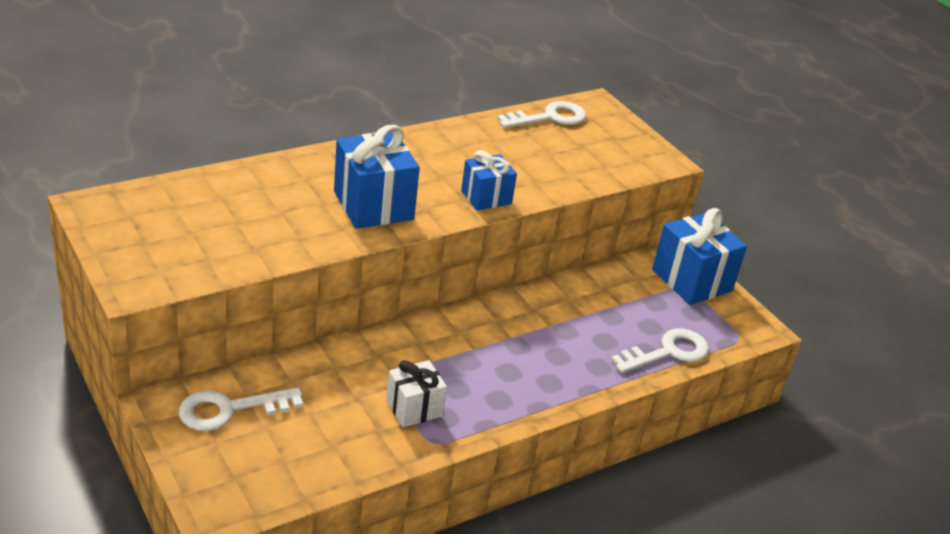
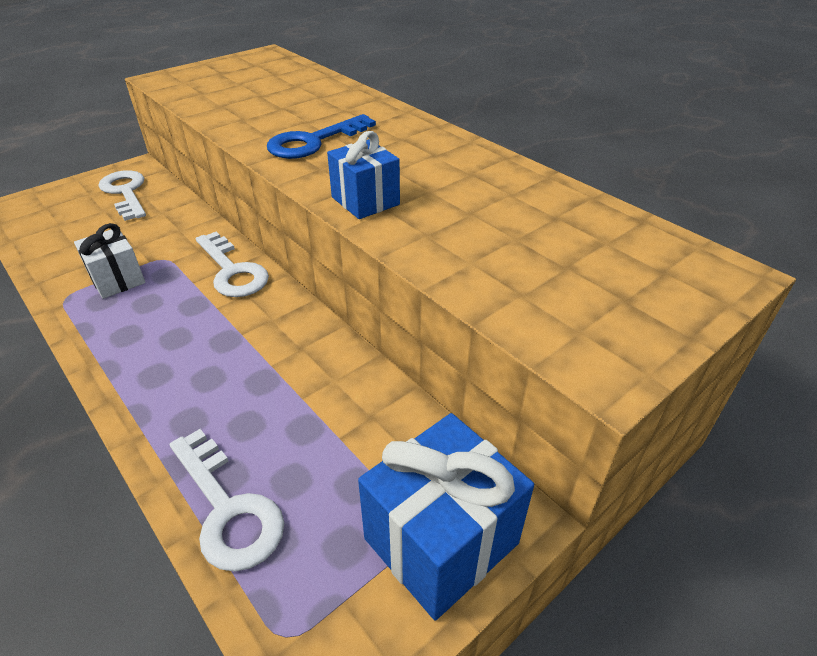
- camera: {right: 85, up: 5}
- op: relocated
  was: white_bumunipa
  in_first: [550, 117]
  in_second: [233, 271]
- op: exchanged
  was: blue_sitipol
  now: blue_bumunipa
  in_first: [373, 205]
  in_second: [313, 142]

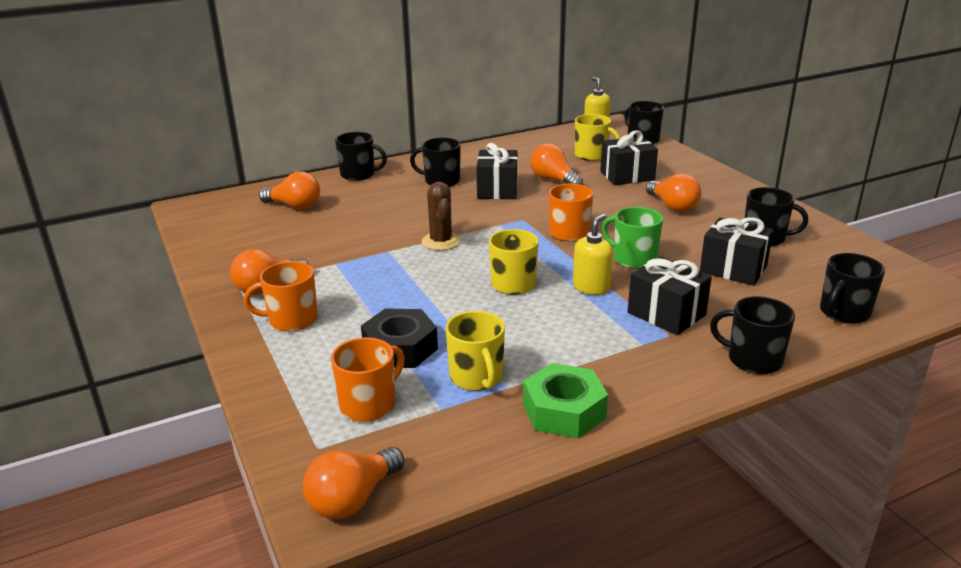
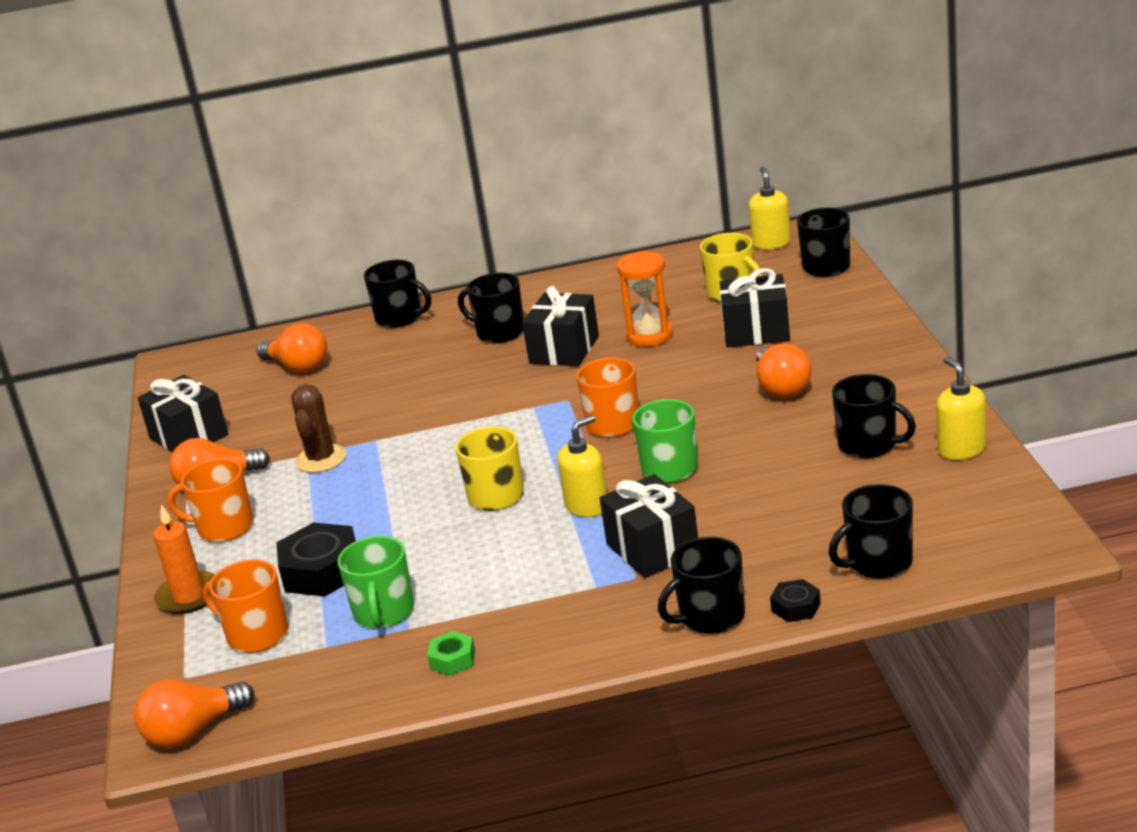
- camera: {right: 20, up: 0}
- op: exchanged
  was: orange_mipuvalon
  now: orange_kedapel
  in_first: [553, 180]
  in_second: [649, 336]
- op: relocated
  was: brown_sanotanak
  in_first: [441, 241]
  in_second: [321, 459]
- op: relocated
  was: black_sitipol
  in_first: [733, 269]
  in_second: [189, 436]
- op: spun
  was: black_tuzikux
  in_first: [753, 360]
  in_second: [710, 617]
  clockwise: -75
- op: colour
  was: yellow_tuzikux
  now: green_tuzikux
  in_first: [477, 377]
  in_second: [384, 613]
- op: spun
  was: orange_tuzikux
  in_first: [369, 404]
  in_second: [256, 635]
  clockwise: -120
- op: size
  was: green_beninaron
  in_first: [564, 411]
  in_second: [452, 659]
  ratio: 0.51
- op: appeared
  now: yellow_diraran
  in_second: [961, 449]
- op: appeared
  now: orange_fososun
  in_second: [189, 596]
- op: appeared
  now: black_beninaron
  in_second: [795, 607]

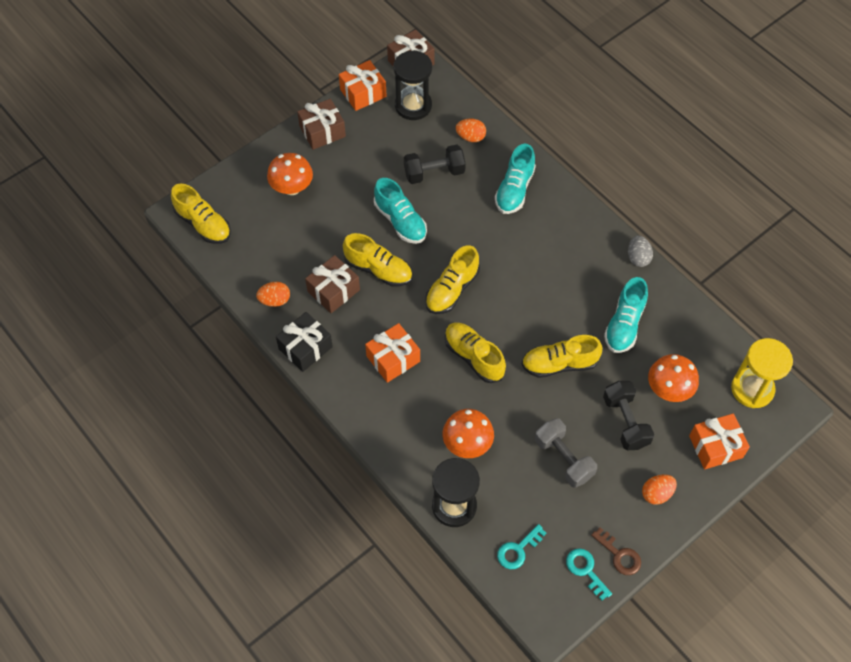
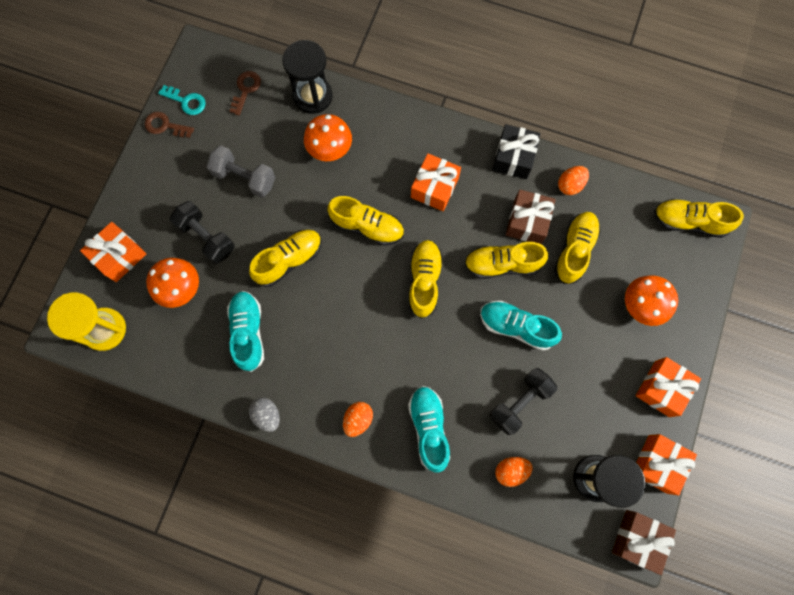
- camera: {right: 150, up: 15}
- op: colour
  was: brown_sitipol
  now: orange_sitipol
  in_first: [322, 131]
  in_second: [662, 388]
- op: relocated
  was: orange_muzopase
  in_first: [656, 494]
  in_second: [358, 419]
- op: colour
  was: turquoise_bumunipa
  now: brown_bumunipa
  in_first: [518, 550]
  in_second: [246, 90]
- op: appeared
  now: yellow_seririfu
  in_second: [574, 250]

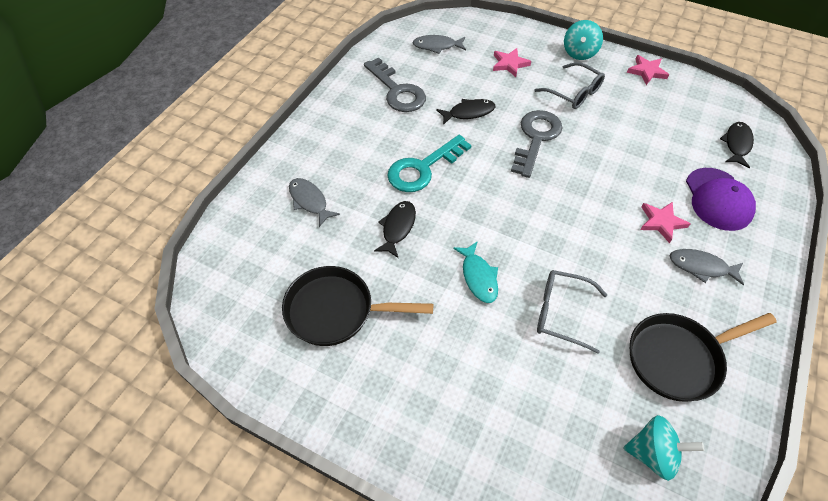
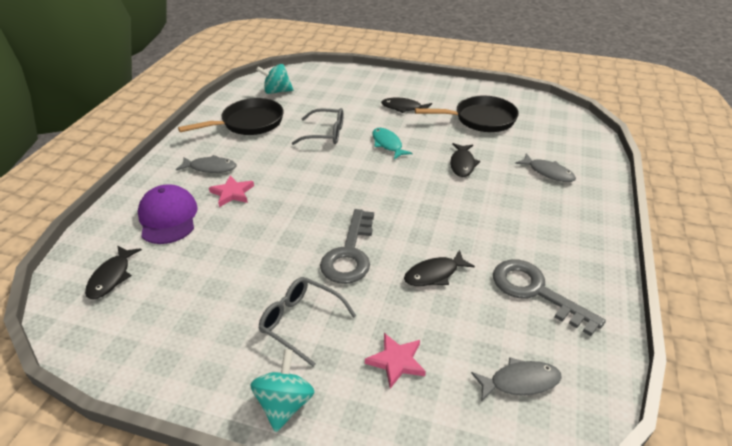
- camera: {right: 170, up: -15}
- op: missing
  was: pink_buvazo
  in_first: [647, 71]
- op: missing
  was: turquoise_bumunipa
  in_first: [423, 168]
- op: appeared
  now: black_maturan
  in_second: [404, 108]

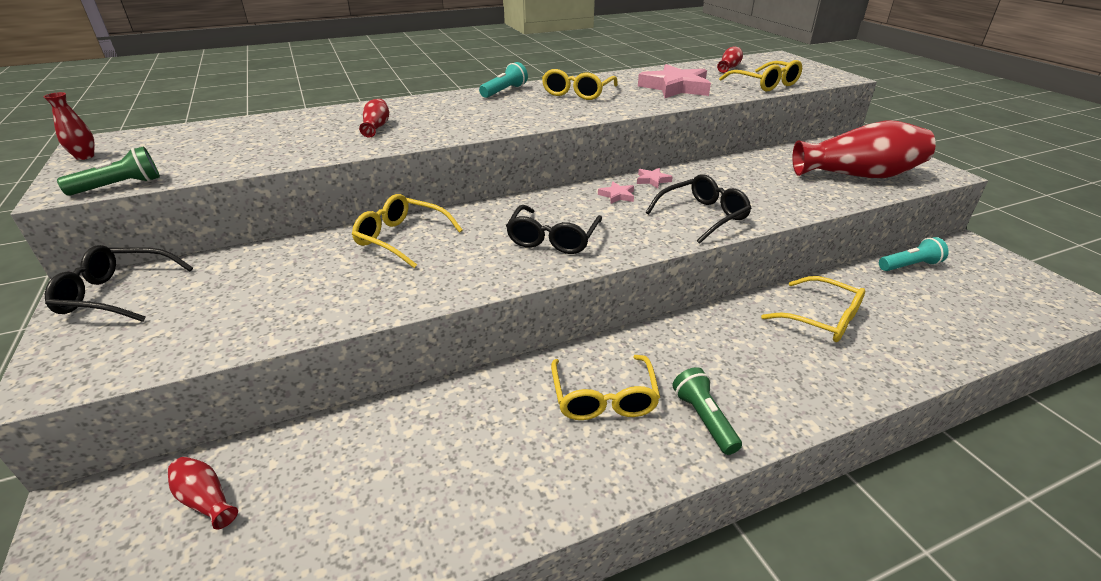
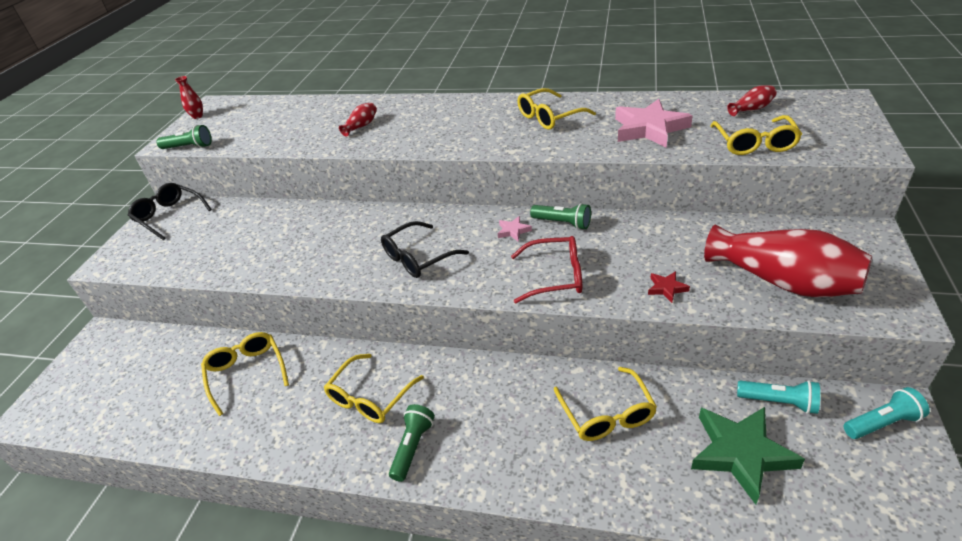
- camera: {right: 40, up: 5}
- op: relocated
  was: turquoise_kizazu
  in_first: [504, 91]
  in_second: [882, 423]
- op: exchanged
  was: pink_buvazo
  now: green_kizazu
  in_first: [652, 180]
  in_second: [562, 223]
- op: colour
  was: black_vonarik
  now: red_vonarik
  in_first: [703, 216]
  in_second: [555, 276]
- op: relocated
  was: yellow_vonarik
  in_first: [401, 238]
  in_second: [247, 373]
- op: missing
  was: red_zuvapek
  in_first: [206, 500]
- op: appeared
  now: red_buvazo
  in_second: [666, 288]
- op: appeared
  now: green_buvazo
  in_second: [741, 453]

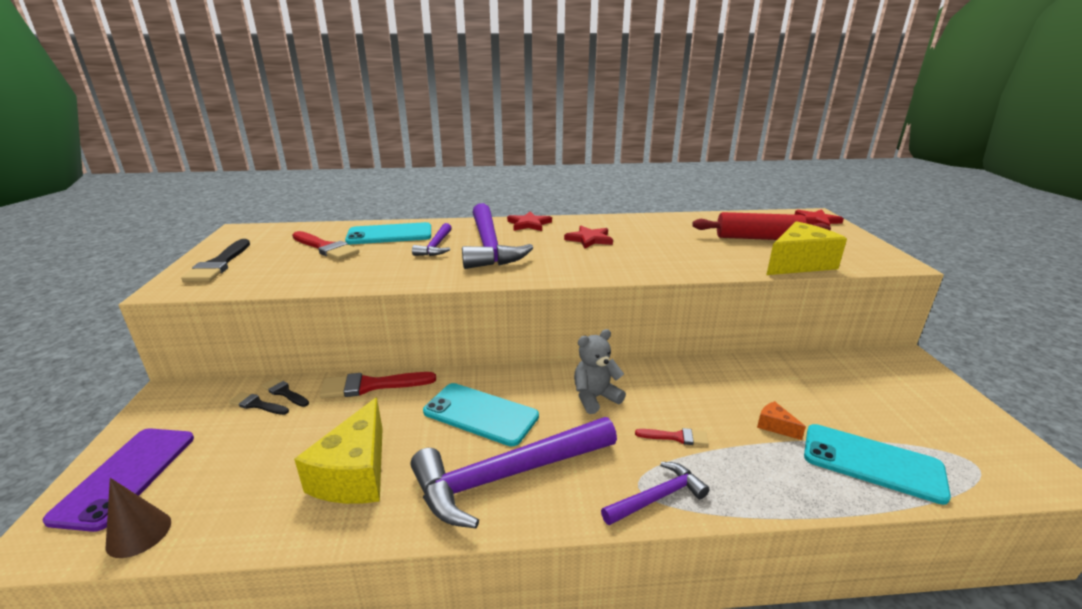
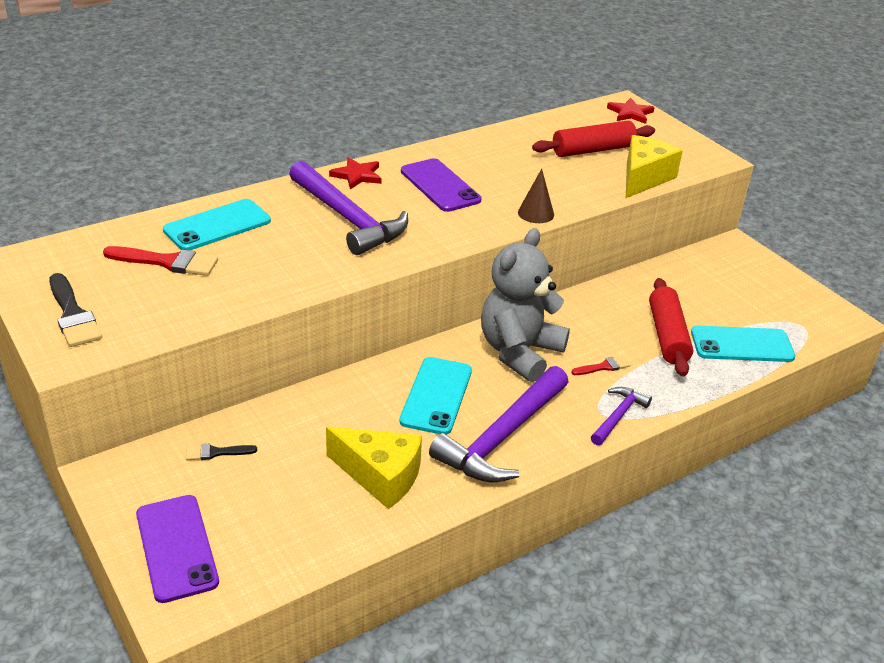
- camera: {right: -30, up: 10}
- op: missing
  was: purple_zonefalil
  in_first: [436, 246]
- op: exchanged
  was: red_buvazo
  now: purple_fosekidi
  in_first: [589, 239]
  in_second: [440, 186]
- op: size
  was: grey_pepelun
  in_first: [595, 398]
  in_second: [519, 352]
  ratio: 1.88
- op: missing
  was: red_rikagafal
  in_first: [371, 386]
- op: missing
  was: black_rikagafal
  in_first: [284, 392]
- op: spun
  was: turquoise_fosekidi
  in_first: [480, 414]
  in_second: [436, 396]
  clockwise: -75
- op: spun
  was: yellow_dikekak
  in_first: [355, 473]
  in_second: [380, 476]
  clockwise: -45
- op: exchanged
  was: orange_dikekak
  now: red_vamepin
  in_first: [775, 426]
  in_second: [667, 336]
- op: relocated
  was: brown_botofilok
  in_first: [139, 533]
  in_second: [536, 213]

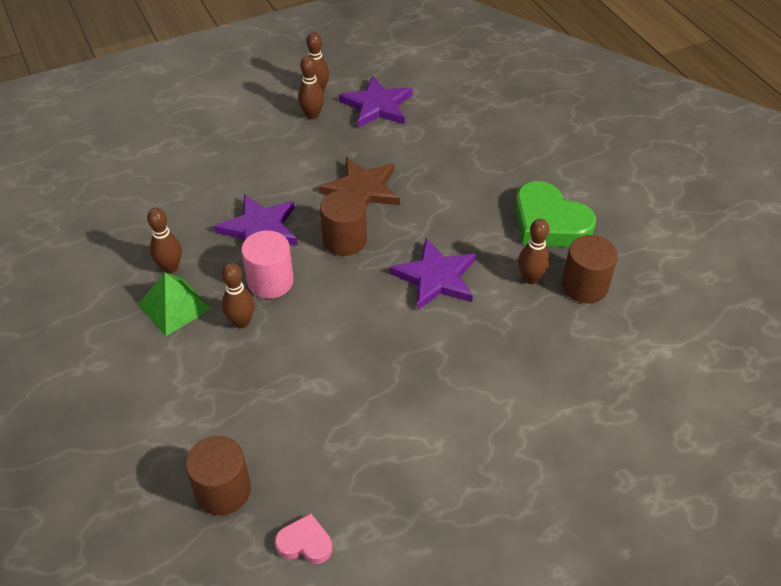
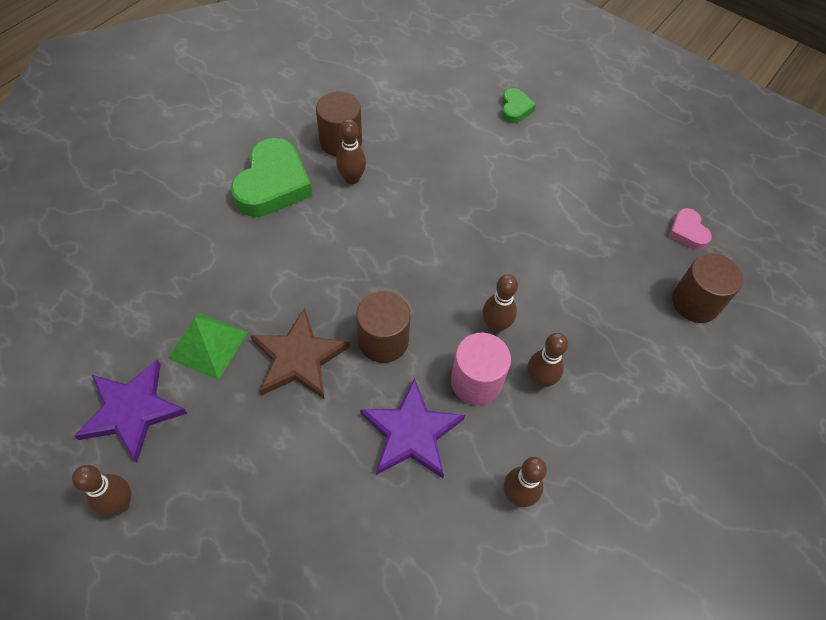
- camera: {right: -120, up: 10}
- op: relocated
  was: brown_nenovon
  in_first: [312, 115]
  in_second: [495, 325]
- op: missing
  was: purple_buvazo
  in_first: [435, 277]
- op: relocated
  was: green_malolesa
  in_first: [174, 306]
  in_second: [208, 345]
- op: appeared
  now: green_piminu
  in_second: [515, 109]

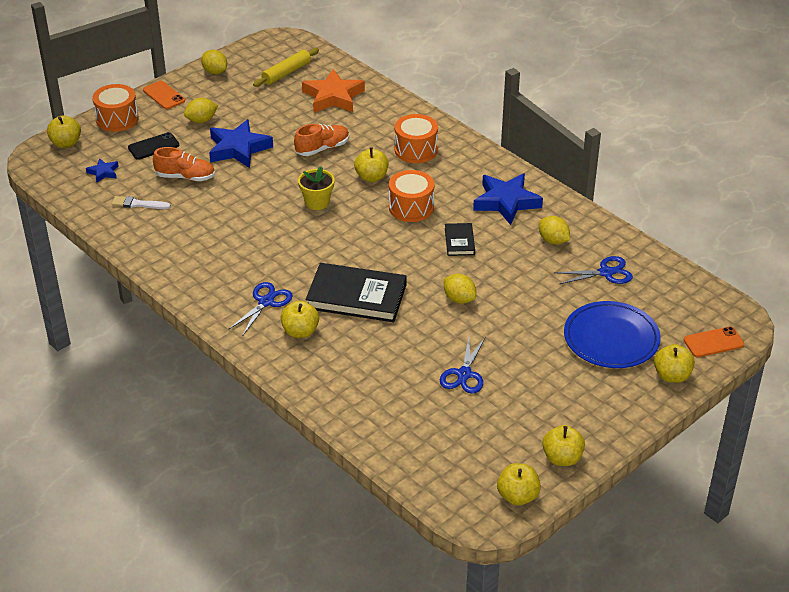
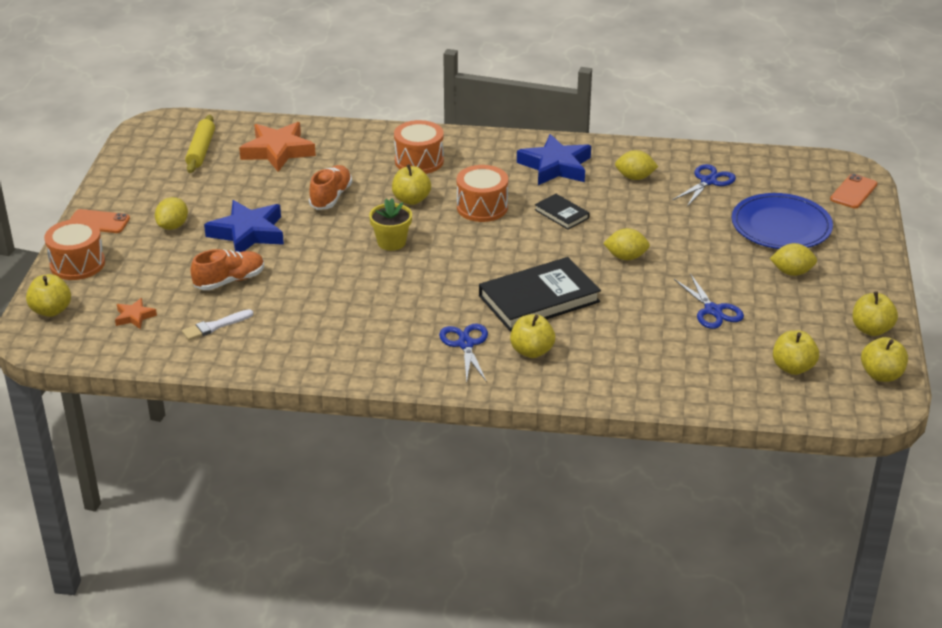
- camera: {right: -40, up: -5}
- op: relocated
  was: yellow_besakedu
  in_first: [215, 72]
  in_second: [792, 272]
- op: missing
  was: black_fosekidi
  in_first: [153, 146]
- op: colour
  was: blue_buvazo
  now: orange_buvazo
  in_first: [103, 172]
  in_second: [134, 316]
- op: relocated
  was: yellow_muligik
  in_first: [672, 376]
  in_second: [793, 367]

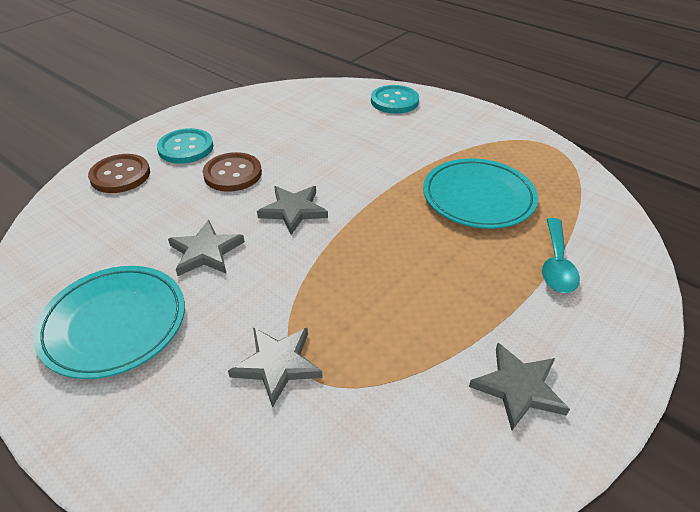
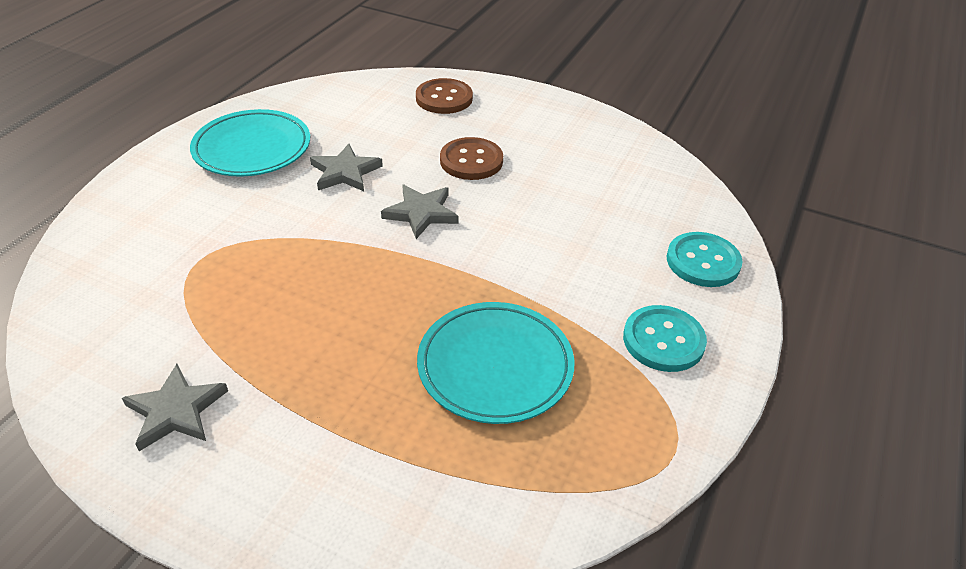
- camera: {right: 75, up: 0}
- op: relocated
  was: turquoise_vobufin
  in_first: [186, 148]
  in_second: [663, 340]
- op: missing
  was: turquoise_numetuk
  in_first: [556, 264]
- op: missing
  was: grey_buvazo
  in_first: [277, 364]

